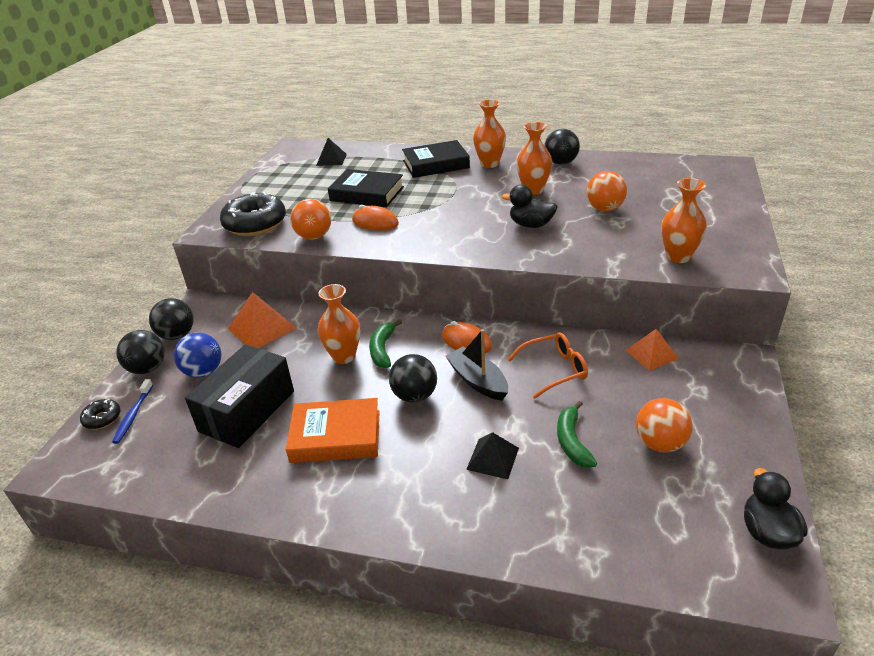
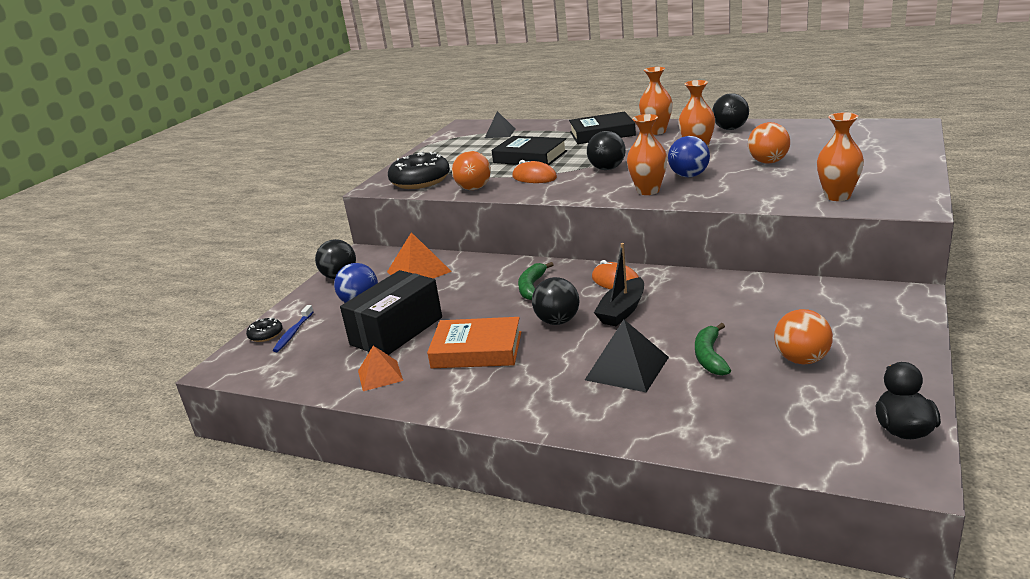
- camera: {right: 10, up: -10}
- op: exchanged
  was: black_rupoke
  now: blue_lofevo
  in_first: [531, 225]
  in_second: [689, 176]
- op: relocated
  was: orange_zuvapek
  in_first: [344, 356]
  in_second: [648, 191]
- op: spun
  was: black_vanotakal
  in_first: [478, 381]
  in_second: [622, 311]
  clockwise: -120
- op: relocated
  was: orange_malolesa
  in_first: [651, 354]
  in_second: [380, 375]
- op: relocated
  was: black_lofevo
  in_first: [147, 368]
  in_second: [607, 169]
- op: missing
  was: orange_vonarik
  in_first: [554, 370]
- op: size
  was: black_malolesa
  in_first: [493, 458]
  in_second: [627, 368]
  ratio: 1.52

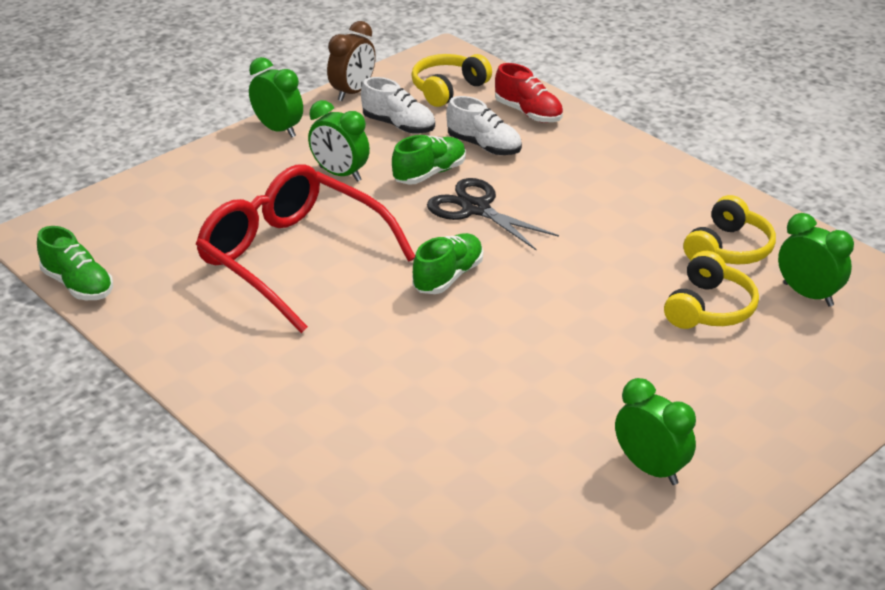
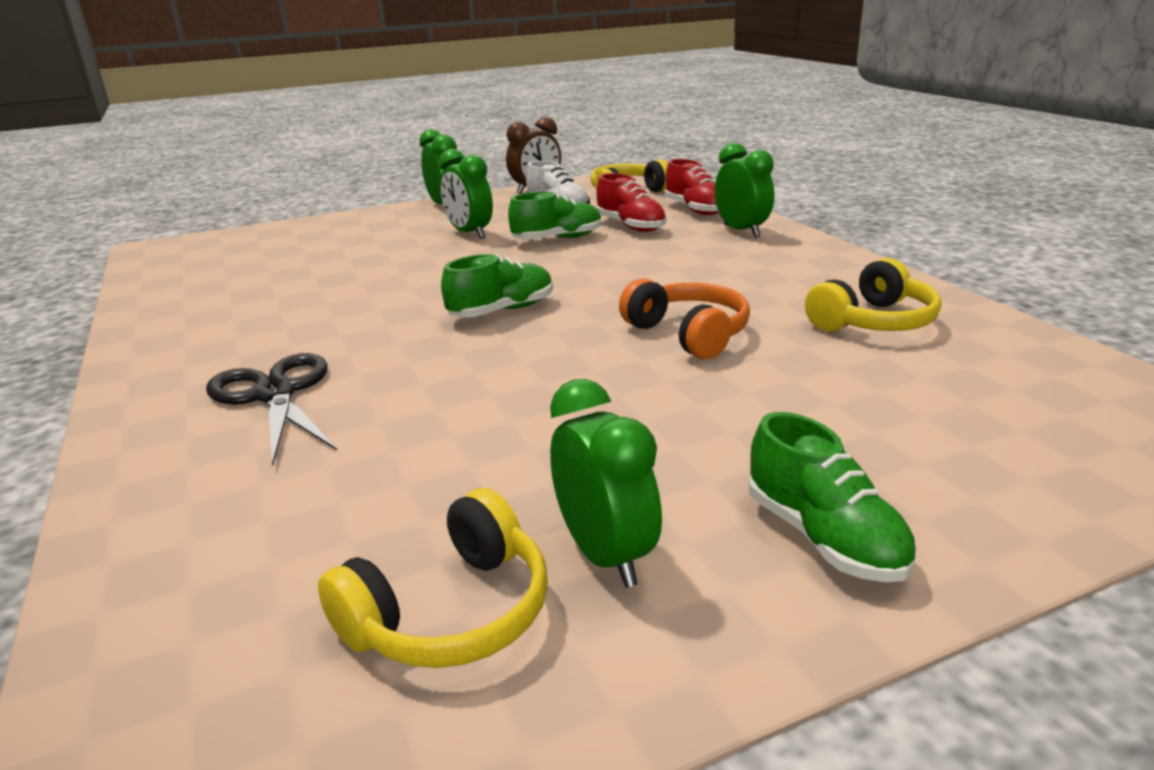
- camera: {right: 20, up: -10}
- op: colour
  was: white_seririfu
  now: red_seririfu
  in_first: [484, 146]
  in_second: [630, 226]
- op: missing
  was: red_vonarik
  in_first: [293, 258]
- op: relocated
  was: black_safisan
  in_first: [475, 208]
  in_second: [275, 394]
- op: relocated
  was: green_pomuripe
  in_first: [808, 294]
  in_second: [741, 231]
- op: relocated
  was: green_seririfu
  in_first: [78, 285]
  in_second: [824, 538]
- op: relocated
  was: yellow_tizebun
  in_first: [709, 308]
  in_second: [451, 612]
- op: appeared
  now: orange_tizebun
  in_second: [688, 334]

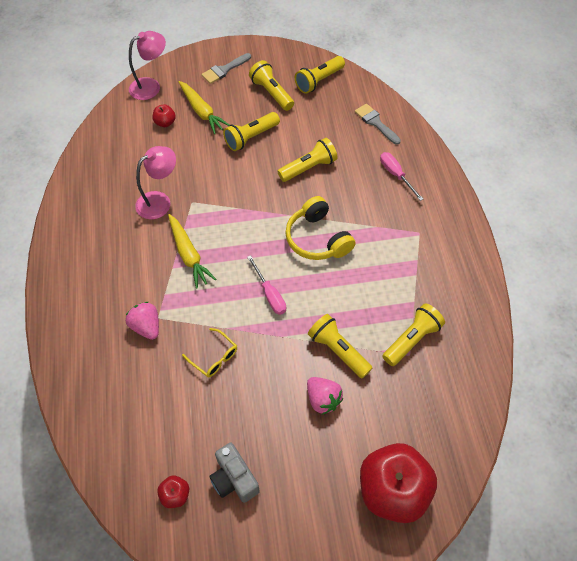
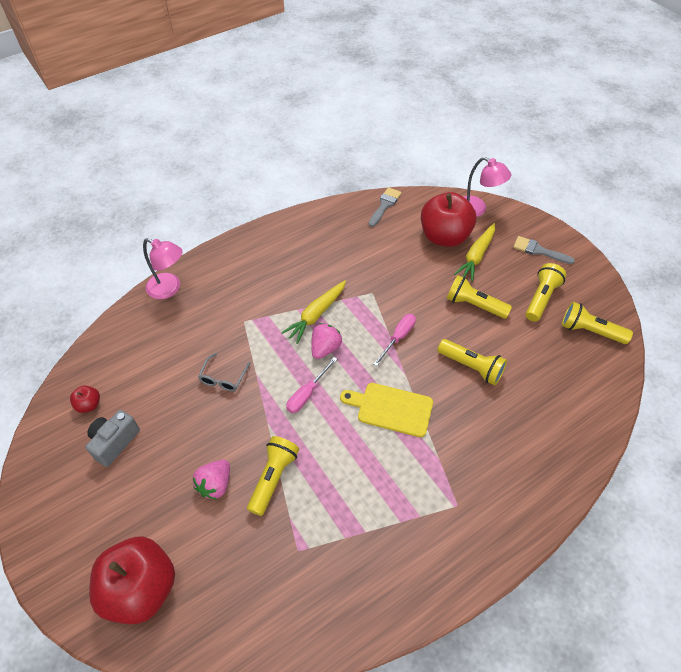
- camera: {right: 65, up: -5}
- op: size
  was: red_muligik
  in_first: [165, 123]
  in_second: [444, 237]
  ratio: 2.38
- op: relocated
  was: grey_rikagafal
  in_first: [375, 123]
  in_second: [385, 205]
- op: relocated
  was: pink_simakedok
  in_first: [159, 201]
  in_second: [169, 289]
- op: relocated
  was: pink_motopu
  in_first: [396, 175]
  in_second: [398, 338]
- op: exchanged
  was: yellow_tizebun
  now: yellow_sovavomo
  in_first: [317, 239]
  in_second: [391, 409]
- op: relocated
  was: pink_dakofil
  in_first: [146, 326]
  in_second: [325, 348]
- op: missing
  was: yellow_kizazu
  in_first: [412, 339]
- op: colour
  was: yellow_vonarik
  now: grey_vonarik
  in_first: [214, 357]
  in_second: [223, 378]

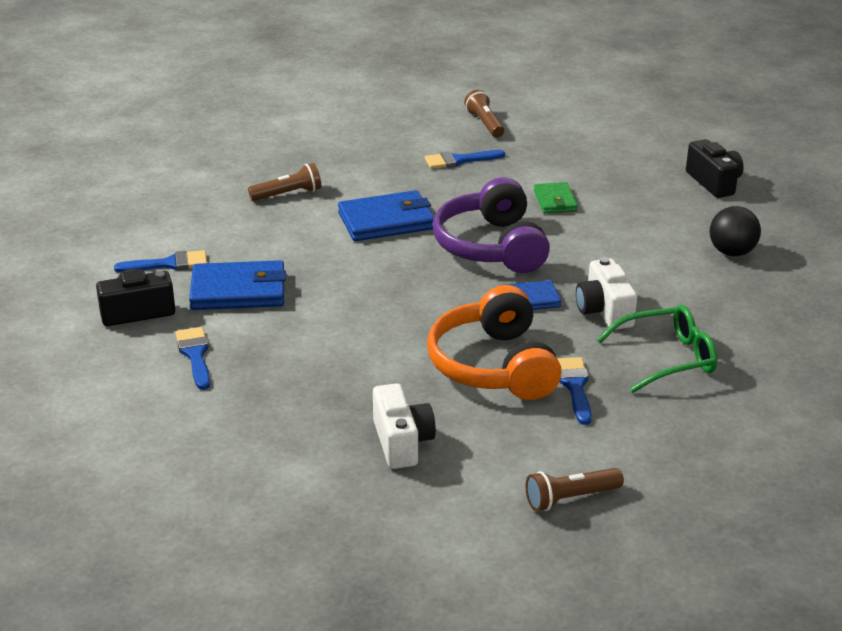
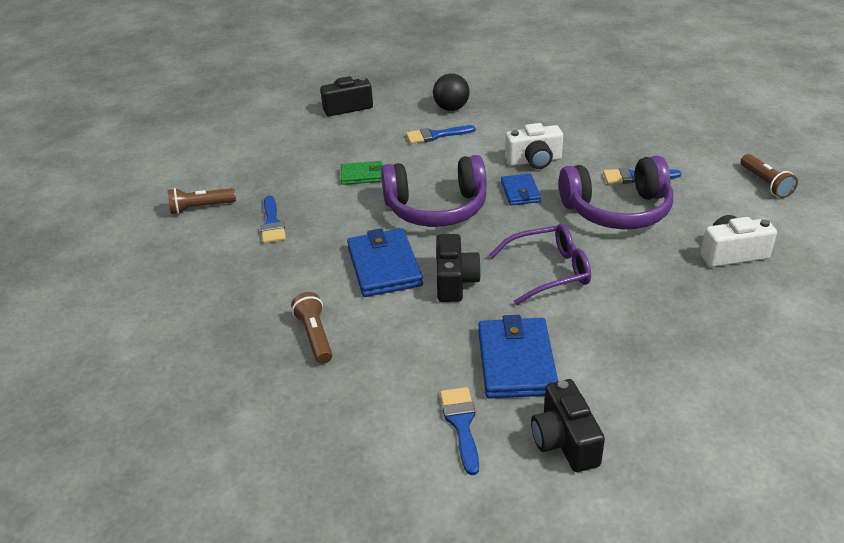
- camera: {right: -85, up: 5}
- op: colour
  was: orange_tizebun
  now: purple_tizebun
  in_first: [494, 366]
  in_second: [617, 210]
- op: missing
  was: green_vonarik
  in_first: [668, 358]
- op: relocated
  was: blue_rikagafal
  in_first: [195, 355]
  in_second: [436, 135]
- op: appeared
  now: purple_vonarik
  in_second: [549, 271]
- op: appeared
  now: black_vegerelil
  in_second: [455, 281]

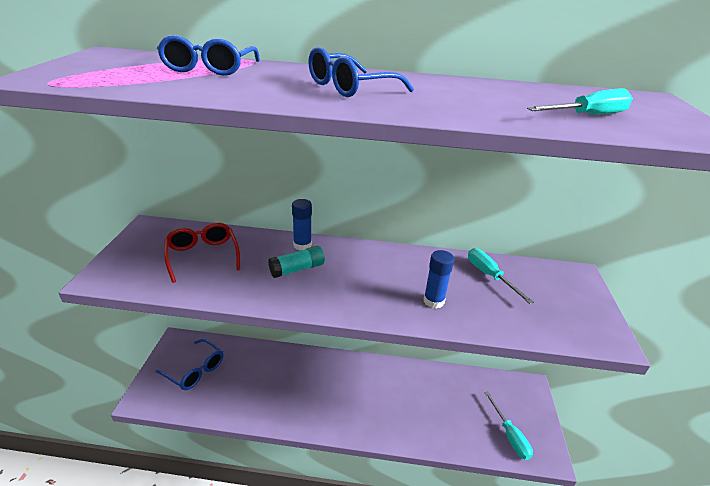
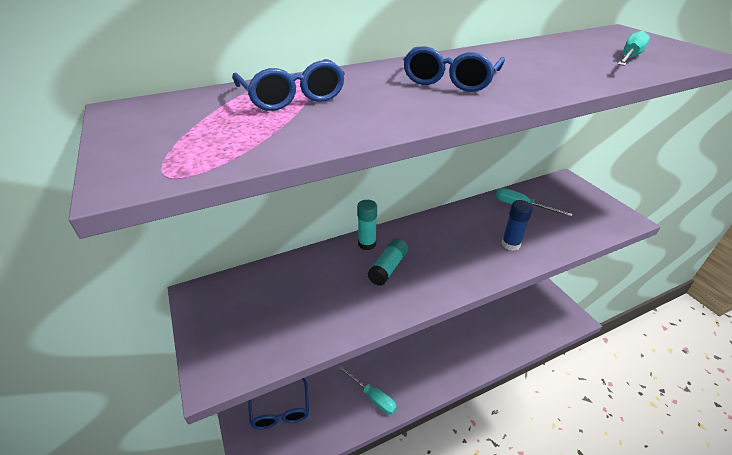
- camera: {right: -30, up: 5}
- op: colour
  was: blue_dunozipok
  now: turquoise_dunozipok
  in_first: [302, 245]
  in_second: [367, 244]
- op: missing
  was: red_vonarik
  in_first: [203, 256]
- op: spun
  was: blue_vonarik
  in_first: [195, 370]
  in_second: [280, 410]
  clockwise: 75
- op: relocated
  was: turquoise_motopu
  in_first: [509, 435]
  in_second: [373, 397]

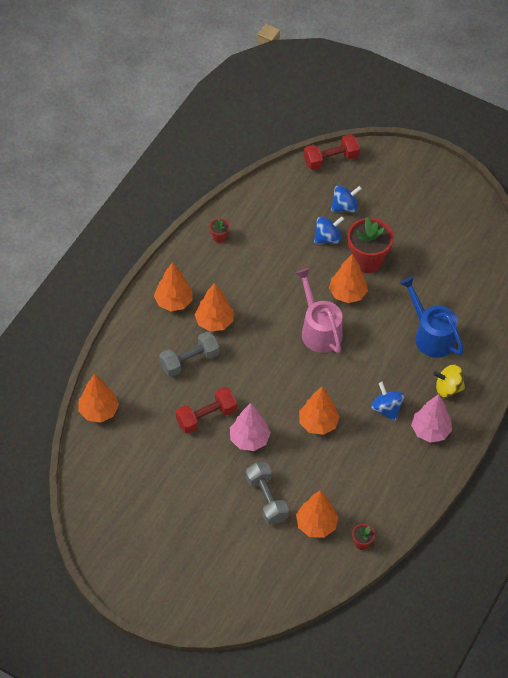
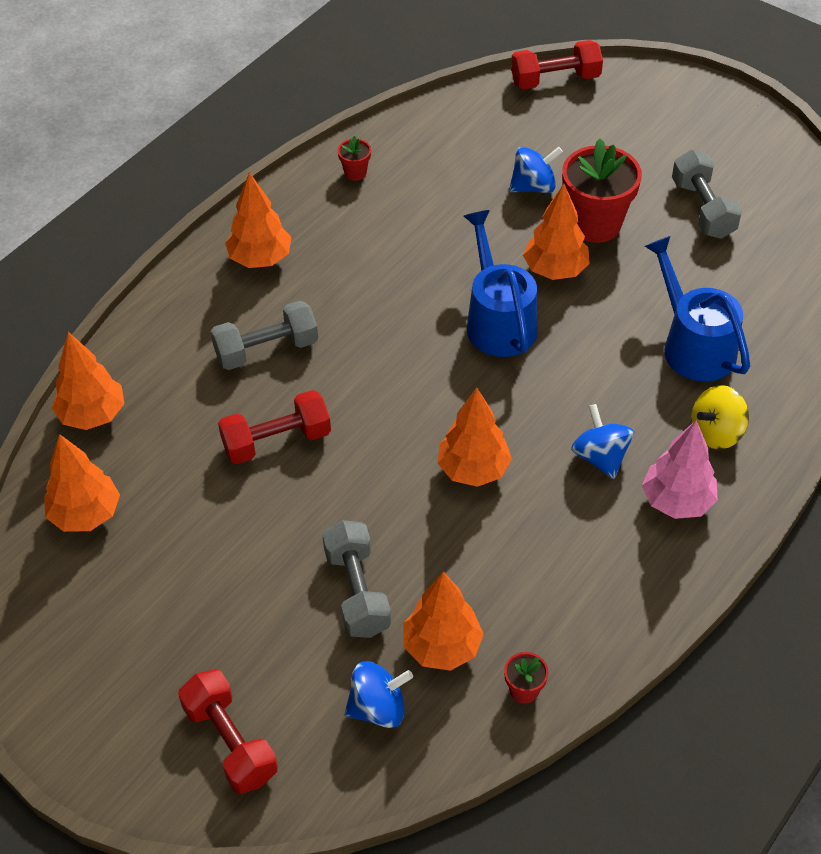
- camera: {right: 10, up: -5}
- op: relocated
  was: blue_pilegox
  in_first: [344, 207]
  in_second: [378, 708]
- op: colour
  was: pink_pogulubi
  now: blue_pogulubi
  in_first: [319, 330]
  in_second: [498, 321]
- op: relocated
  was: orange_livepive
  in_first: [214, 322]
  in_second: [85, 515]
- op: spun
  was: yellow_pilegox
  in_first: [448, 388]
  in_second: [716, 433]
  clockwise: -45
- op: missing
  was: pink_livepive
  in_first: [249, 439]
- op: appeared
  now: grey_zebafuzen
  in_second: [703, 209]
- op: appeared
  now: red_zebafuzen
  in_second: [230, 742]

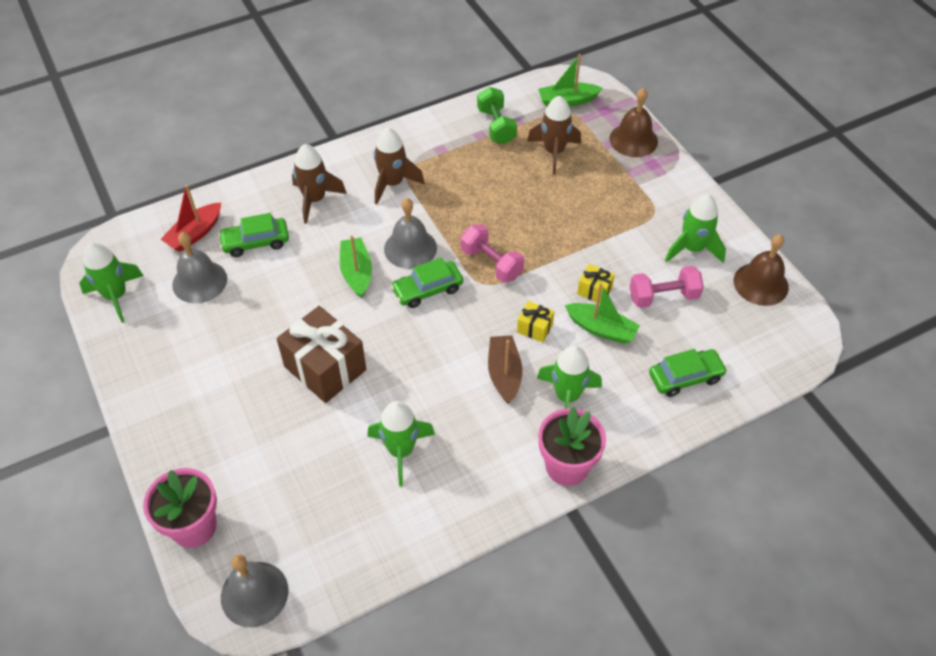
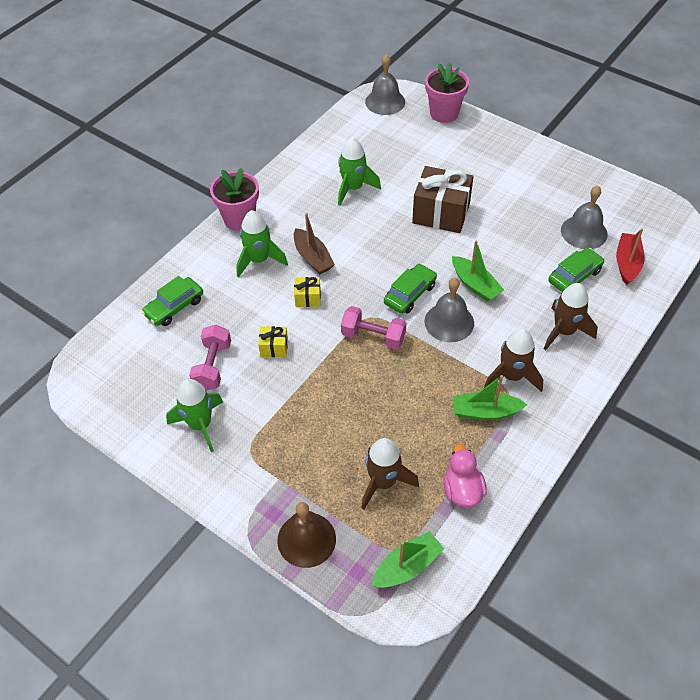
- camera: {right: 155, up: 0}
- op: exchanged
  was: green_zebafuzen
  now: pink_rupoke
  in_first: [496, 126]
  in_second: [462, 490]
- op: missing
  was: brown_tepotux
  in_first: [761, 284]
- op: missing
  was: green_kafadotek
  in_first: [116, 296]
- op: spun
  was: pink_zebafuzen
  in_first: [663, 297]
  in_second: [213, 366]
  clockwise: -45
- op: relocated
  was: green_vanotakal
  in_first: [601, 329]
  in_second: [485, 412]

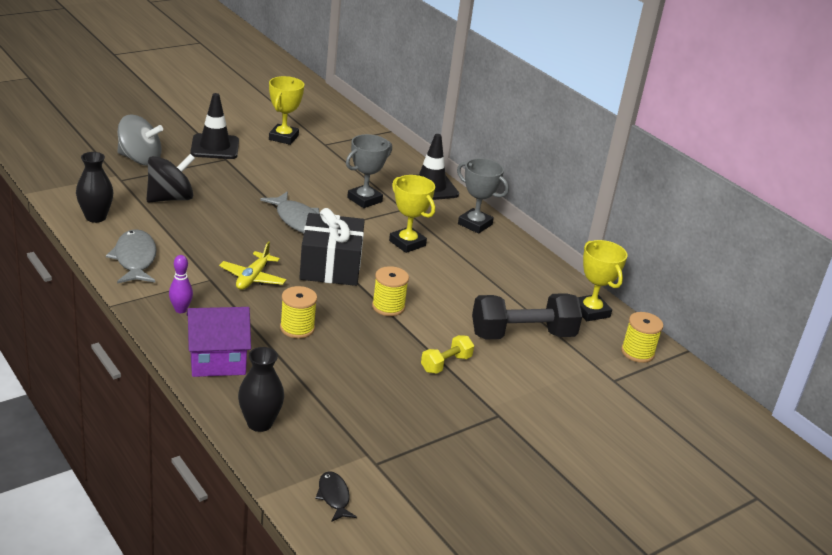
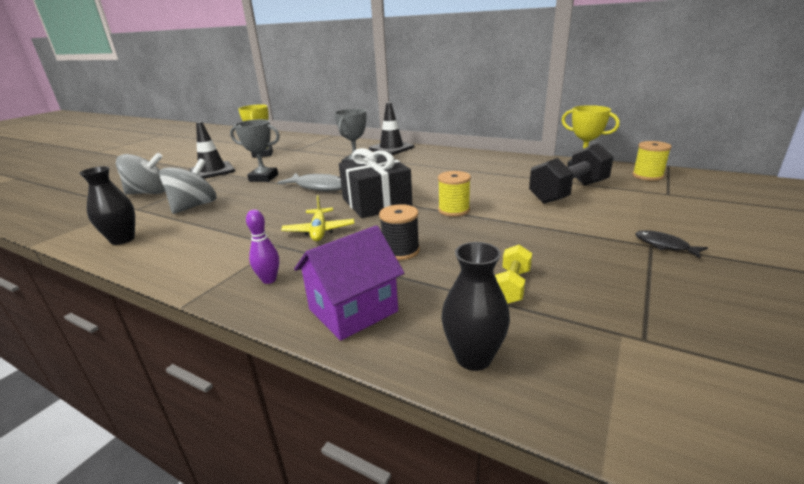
- camera: {right: -20, up: -5}
- op: colour
  was: black_pilegox
  now: grey_pilegox
  in_first: [170, 198]
  in_second: [194, 206]
- op: relocated
  was: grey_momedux
  in_first: [475, 224]
  in_second: [263, 178]
- op: missing
  was: yellow_momedux
  in_first: [407, 243]
- op: missing
  was: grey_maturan
  in_first: [135, 259]
- op: colour
  was: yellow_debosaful
  now: black_debosaful
  in_first: [297, 328]
  in_second: [400, 251]
- op: relocated
  was: yellow_zebafuzen
  in_first: [446, 364]
  in_second: [511, 286]
- op: relocated
  was: black_maturan
  in_first: [334, 497]
  in_second: [664, 245]

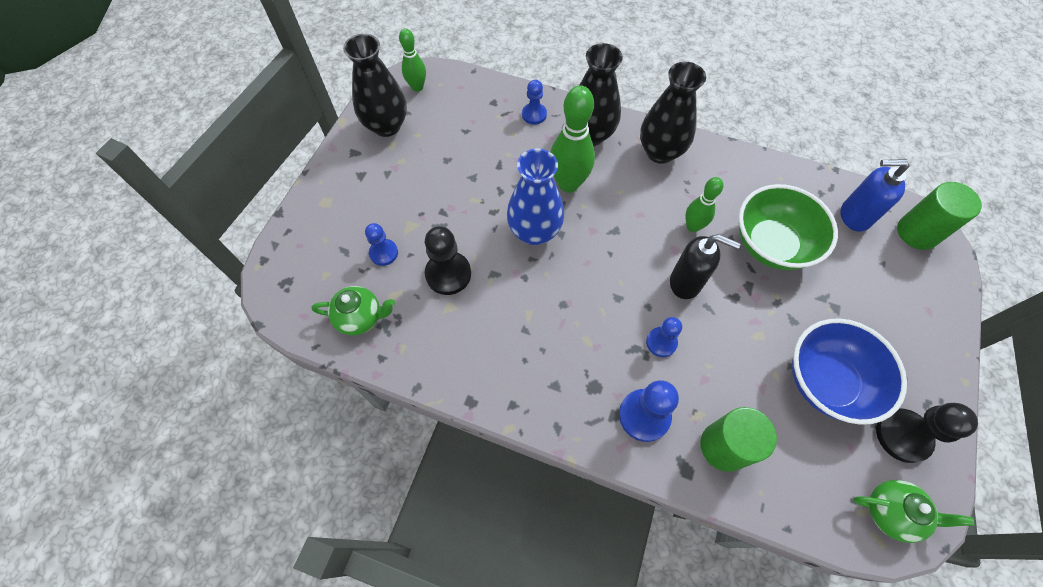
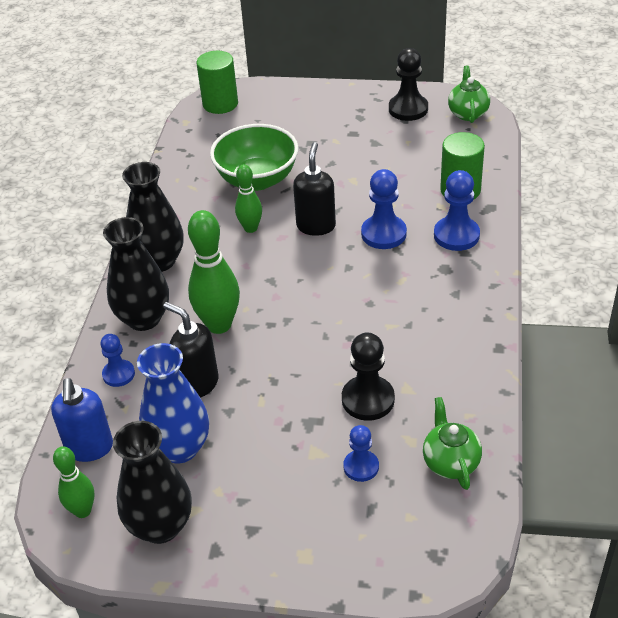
- camera: {right: -100, up: -20}
- op: relocated
  was: blue_zuvapek
  in_first: [534, 232]
  in_second: [180, 448]
- op: relocated
  was: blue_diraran
  in_first: [854, 216]
  in_second: [90, 448]
- op: size
  was: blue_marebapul
  in_first: [661, 342]
  in_second: [383, 234]
  ratio: 1.58
- op: missing
  was: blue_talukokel
  in_first: [826, 382]
- op: appeared
  now: black_diraran
  in_second: [198, 384]

